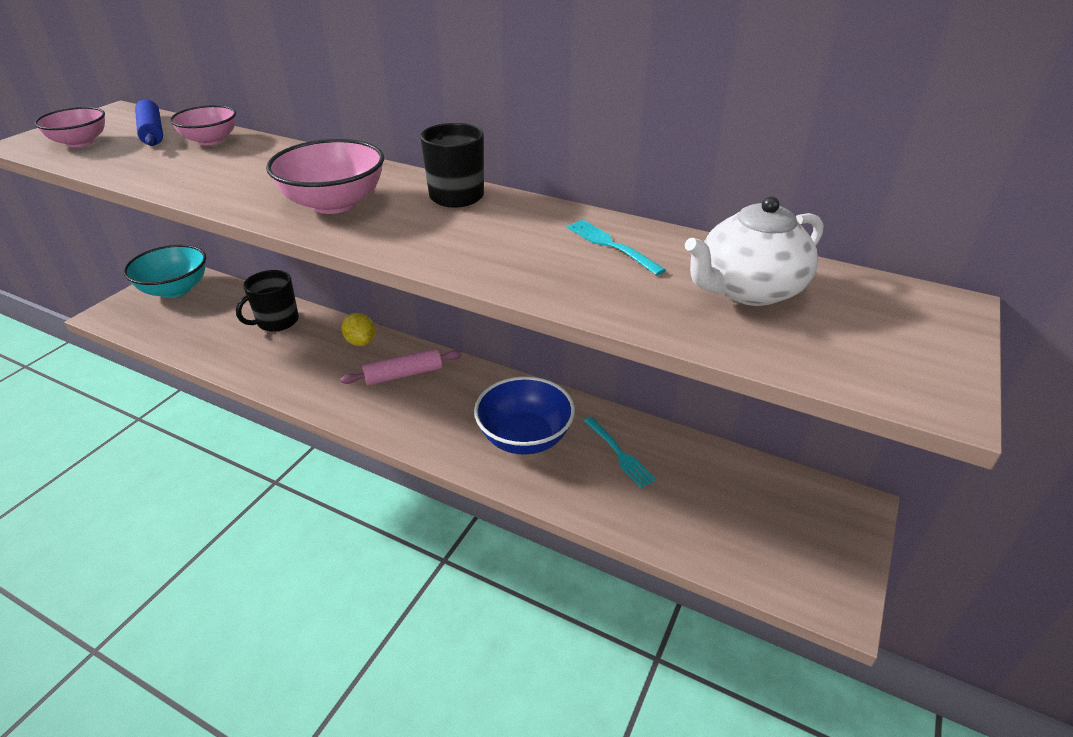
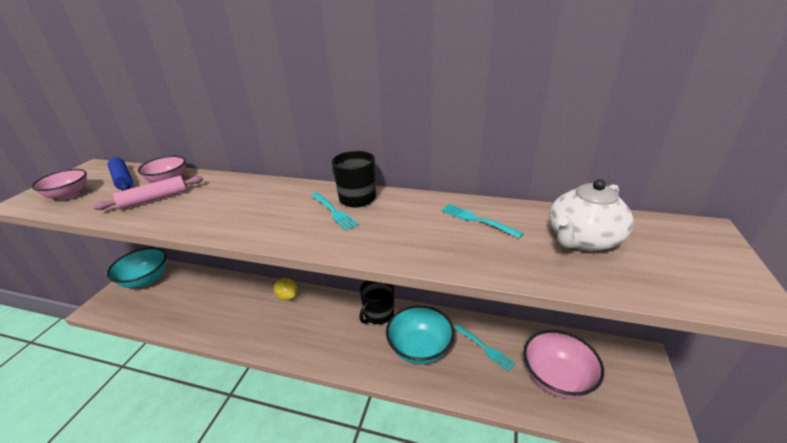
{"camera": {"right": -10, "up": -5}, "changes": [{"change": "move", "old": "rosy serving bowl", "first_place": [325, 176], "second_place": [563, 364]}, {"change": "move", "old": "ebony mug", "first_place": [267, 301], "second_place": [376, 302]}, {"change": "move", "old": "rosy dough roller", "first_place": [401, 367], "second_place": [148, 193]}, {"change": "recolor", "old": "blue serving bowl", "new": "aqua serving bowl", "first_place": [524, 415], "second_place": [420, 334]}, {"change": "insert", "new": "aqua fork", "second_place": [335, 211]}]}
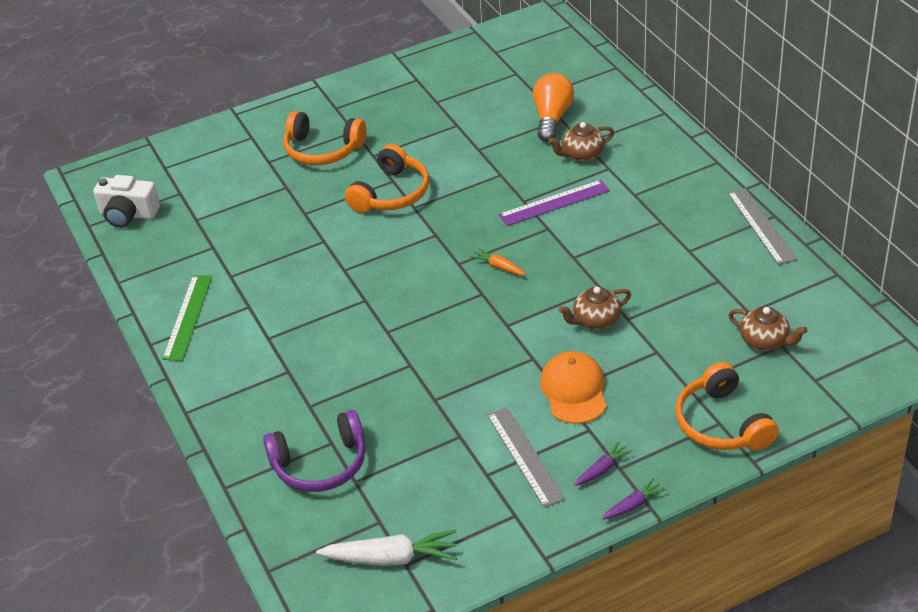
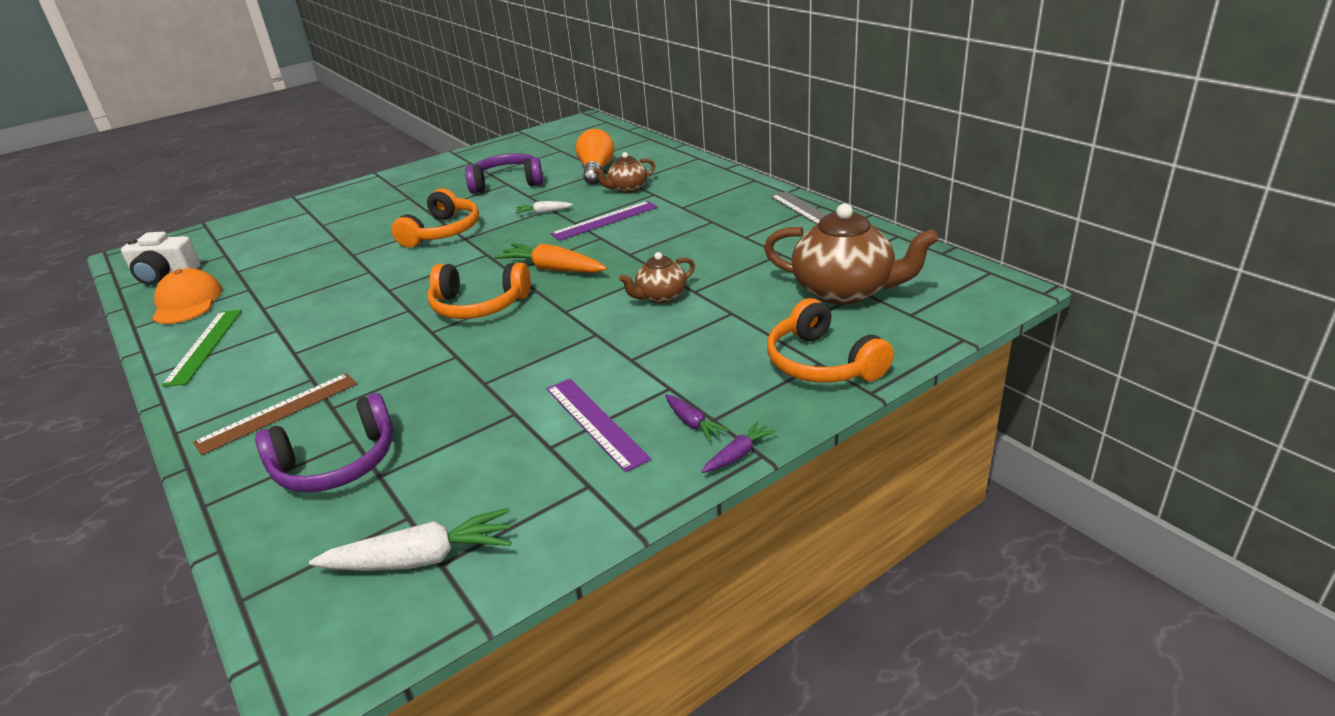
{"camera": {"right": -10, "up": -10}, "changes": [{"change": "move", "old": "orange over-ear headphones", "first_place": [325, 138], "second_place": [479, 291]}, {"change": "resize", "old": "orange toy carrot", "first_place": [498, 261], "second_place": [550, 258], "factor": 1.88}, {"change": "resize", "old": "russet china teapot", "first_place": [767, 329], "second_place": [851, 254], "factor": 1.88}, {"change": "move", "old": "orange cap", "first_place": [573, 387], "second_place": [187, 296]}, {"change": "recolor", "old": "gray straightedge", "new": "purple straightedge", "first_place": [526, 457], "second_place": [598, 425]}, {"change": "rotate", "old": "purple toy carrot", "first_place": [603, 463], "second_place": [697, 418], "degrees": 105}, {"change": "insert", "new": "purple over-ear headphones", "second_place": [504, 173]}, {"change": "insert", "new": "pure white toy carrot", "second_place": [544, 207]}, {"change": "insert", "new": "russet straightedge", "second_place": [275, 414]}]}
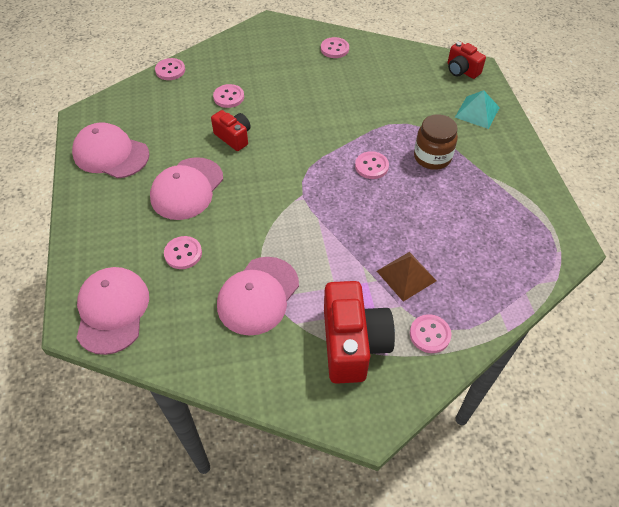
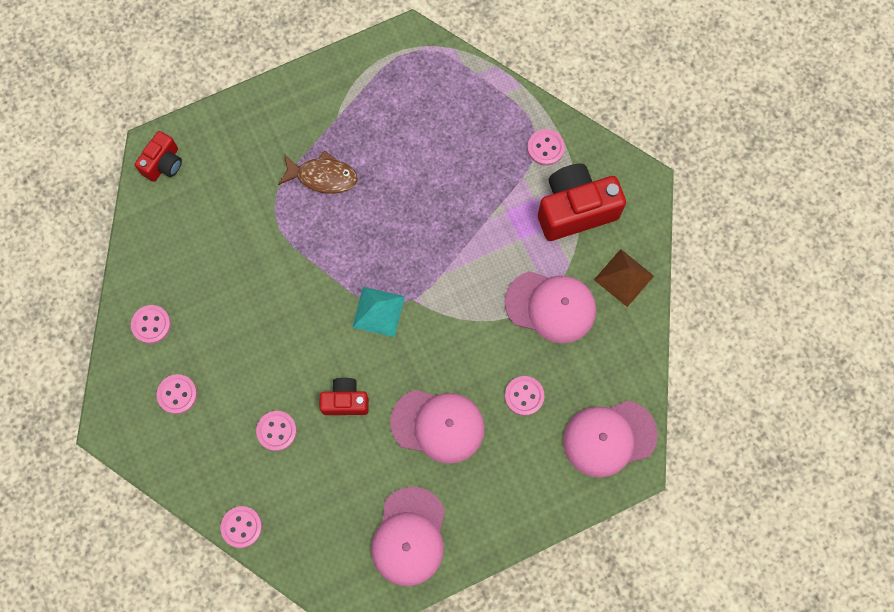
{"camera": {"right": -105, "up": 20}, "changes": [{"change": "move", "old": "aqua pyramid", "first_place": [477, 109], "second_place": [378, 312]}, {"change": "rotate", "old": "scarlet photo camera", "first_place": [231, 130], "second_place": [344, 396], "degrees": 60}, {"change": "replace", "old": "russet jar", "new": "russet toy fish", "first_place": [436, 142], "second_place": [318, 172]}, {"change": "move", "old": "rosy shirt button", "first_place": [372, 165], "second_place": [177, 394]}, {"change": "move", "old": "russet pyramid", "first_place": [406, 277], "second_place": [624, 278]}]}
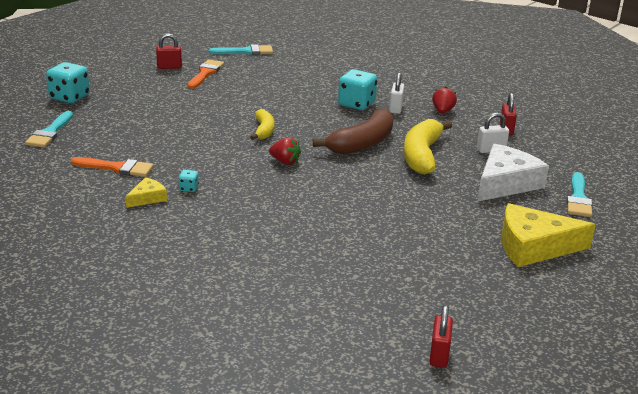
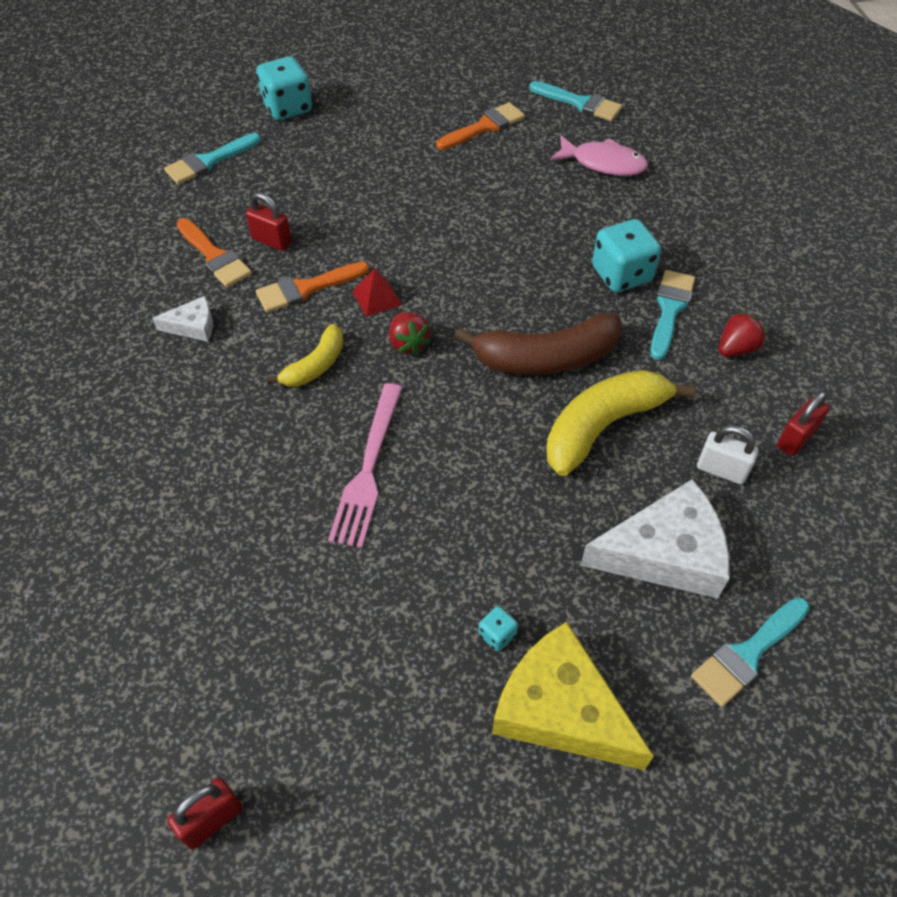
{"camera": {"right": 40, "up": 25}, "changes": [{"change": "move", "old": "scarlet padlock", "first_place": [169, 51], "second_place": [269, 221]}, {"change": "replace", "old": "pure white padlock", "new": "aqua brush", "first_place": [396, 93], "second_place": [672, 315]}, {"change": "move", "old": "yellow banana fruit", "first_place": [262, 124], "second_place": [305, 355]}, {"change": "move", "old": "aqua game die", "first_place": [188, 181], "second_place": [498, 628]}, {"change": "recolor", "old": "yellow cheese", "new": "pure white cheese", "first_place": [146, 192], "second_place": [182, 319]}, {"change": "insert", "new": "rosy toy fish", "second_place": [599, 155]}, {"change": "insert", "new": "orange brush", "second_place": [312, 287]}, {"change": "insert", "new": "scarlet pyramid", "second_place": [377, 292]}, {"change": "insert", "new": "rosy fork", "second_place": [365, 465]}]}
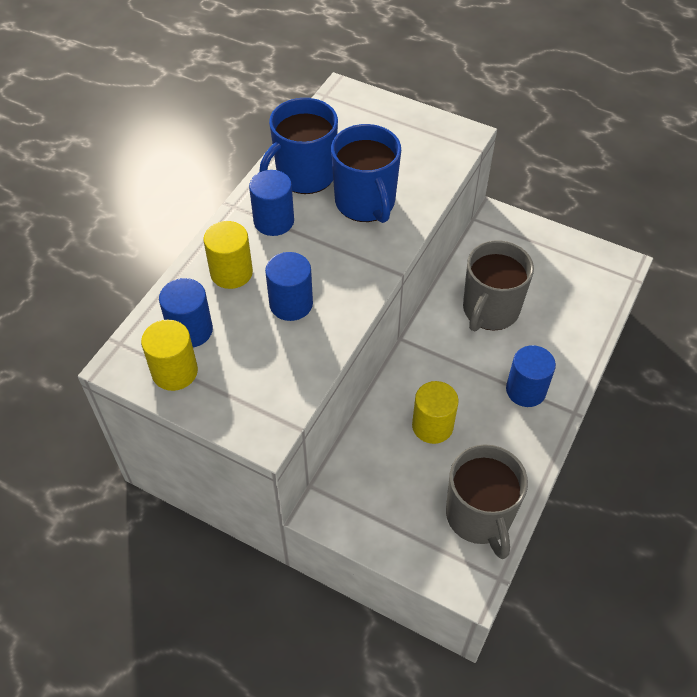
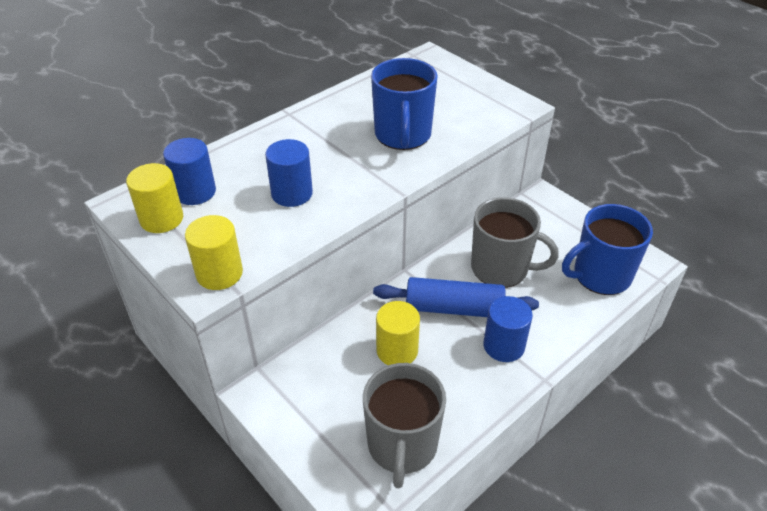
{"camera": {"right": 20, "up": -10}, "changes": [{"change": "move", "old": "blue mug", "first_place": [298, 146], "second_place": [607, 249]}, {"change": "delete", "old": "blue solid cylinder", "first_place": [271, 203]}, {"change": "move", "old": "yellow solid cylinder", "first_place": [228, 255], "second_place": [214, 252]}, {"change": "rotate", "old": "gray mug", "first_place": [498, 285], "second_place": [515, 242], "degrees": -120}, {"change": "insert", "new": "blue dough roller", "second_place": [456, 297]}]}
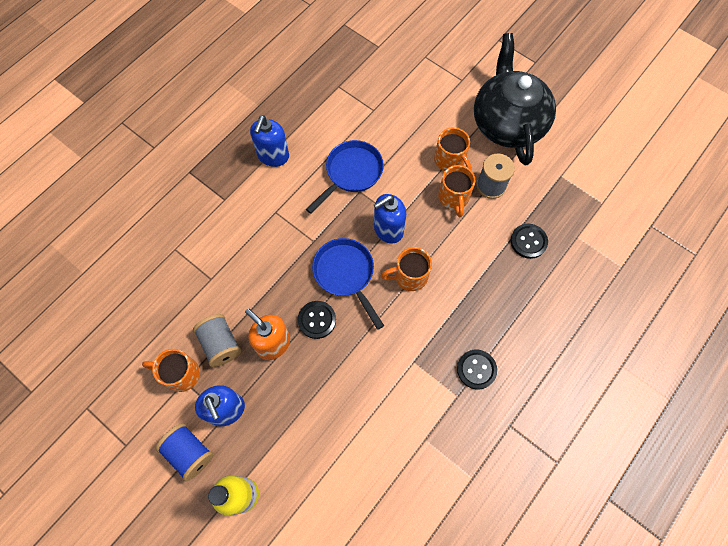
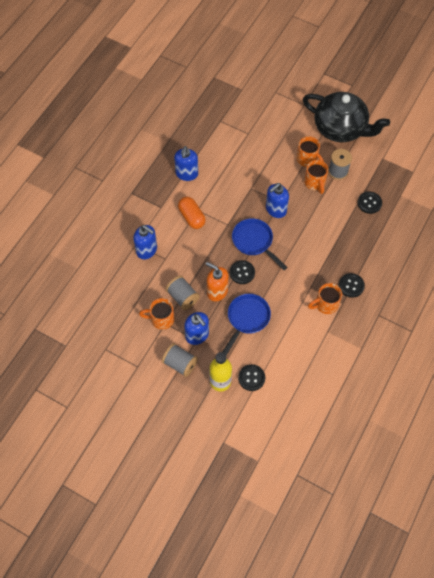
{"camera": {"right": -10, "up": -5}, "changes": [{"change": "rotate", "old": "ebony china teapot", "first_place": [515, 99], "second_place": [346, 117], "degrees": 135}, {"change": "move", "old": "blue pan", "first_place": [345, 177], "second_place": [246, 324]}, {"change": "move", "old": "orange mug", "first_place": [406, 269], "second_place": [325, 298]}, {"change": "recolor", "old": "blue spool", "new": "gray spool", "first_place": [184, 452], "second_place": [180, 360]}, {"change": "insert", "new": "orange pill", "second_place": [192, 213]}, {"change": "insert", "new": "blue soap pump", "second_place": [145, 242]}, {"change": "insert", "new": "ebony shirt button", "second_place": [251, 377]}]}
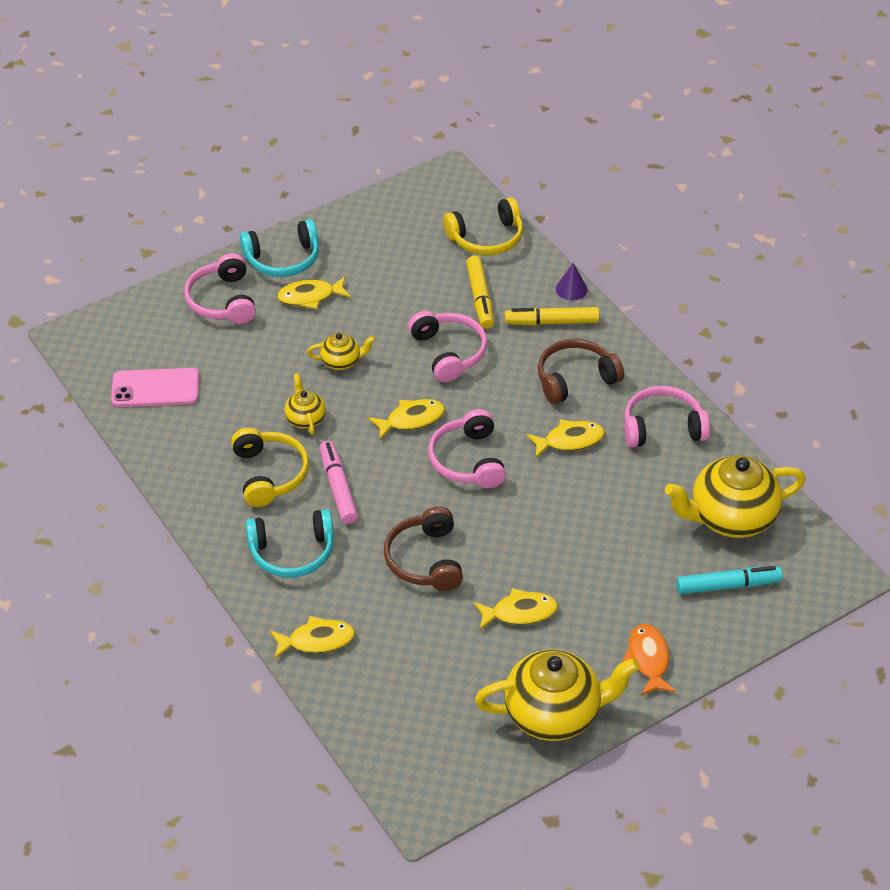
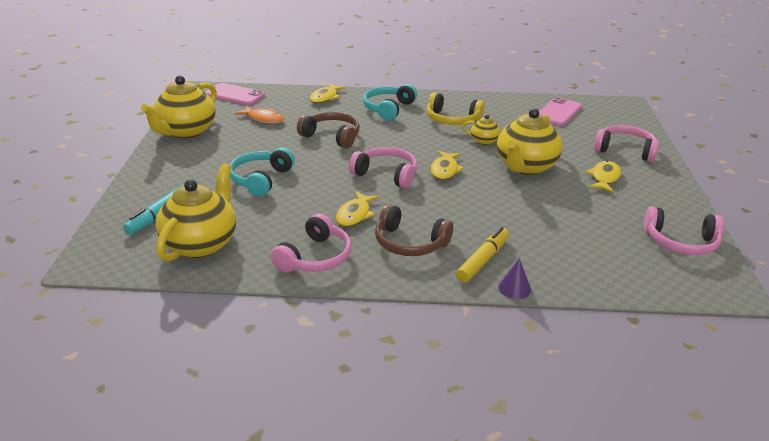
{"camera": {"right": 125, "up": -15}, "changes": [{"change": "delete", "old": "yellow over-ear headphones", "first_place": [483, 226]}, {"change": "move", "old": "aqua over-ear headphones", "first_place": [279, 248], "second_place": [262, 171]}, {"change": "delete", "old": "yellow felt pen", "first_place": [480, 292]}, {"change": "move", "old": "rosy over-ear headphones", "first_place": [447, 346], "second_place": [684, 230]}, {"change": "resize", "old": "yellow china teapot", "first_place": [341, 351], "second_place": [529, 141], "factor": 2.05}, {"change": "rotate", "old": "russet over-ear headphones", "first_place": [581, 371], "second_place": [414, 230], "degrees": 105}, {"change": "delete", "old": "rosy felt pen", "first_place": [339, 482]}, {"change": "delete", "old": "yellow toy fish", "first_place": [516, 608]}, {"change": "move", "old": "orange toy fish", "first_place": [649, 660], "second_place": [259, 114]}, {"change": "insert", "new": "rosy phone", "second_place": [235, 94]}]}
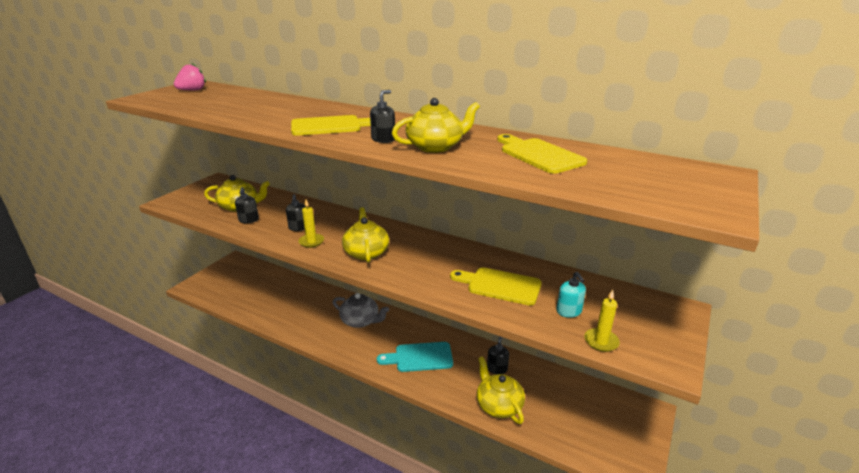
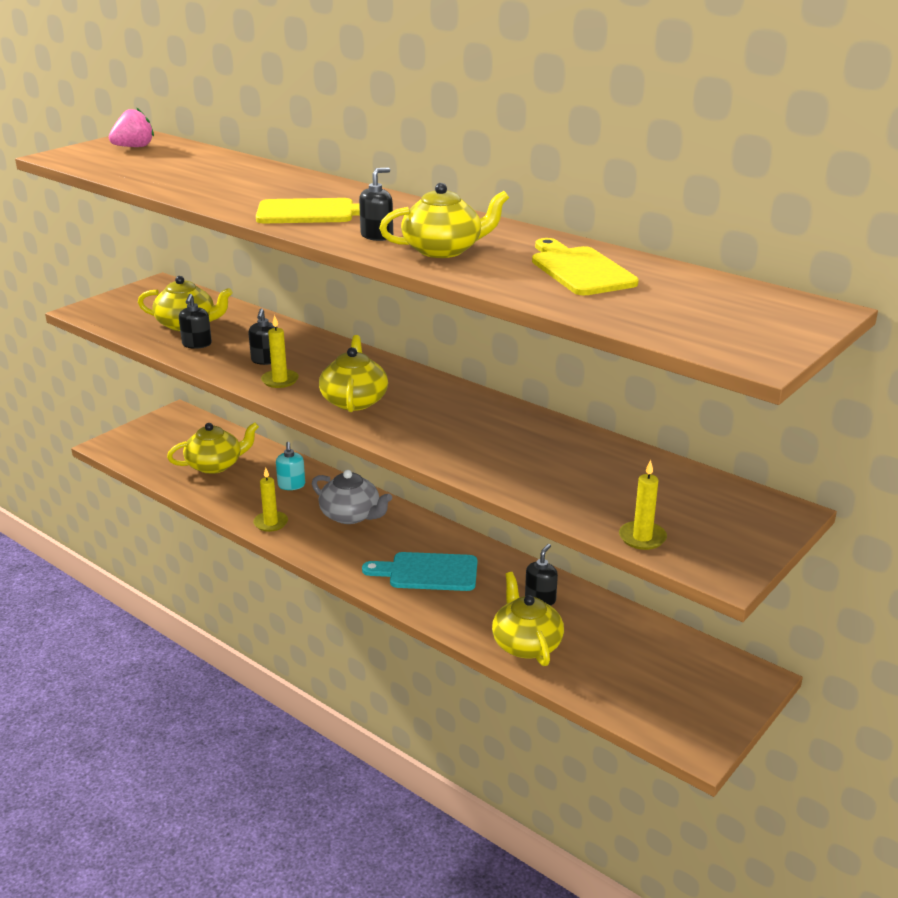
{"camera": {"right": 10, "up": 0}, "changes": [{"change": "delete", "old": "yellow bread board", "first_place": [496, 286]}, {"change": "move", "old": "aqua soap pump", "first_place": [571, 295], "second_place": [290, 466]}, {"change": "insert", "new": "yellow china teapot", "second_place": [213, 448]}, {"change": "insert", "new": "yellow wax candle", "second_place": [270, 500]}]}
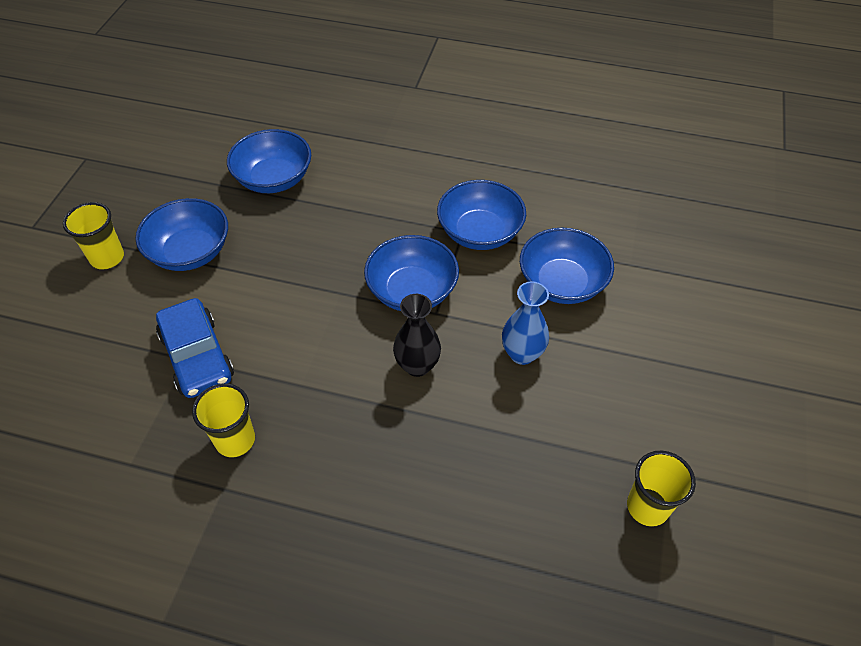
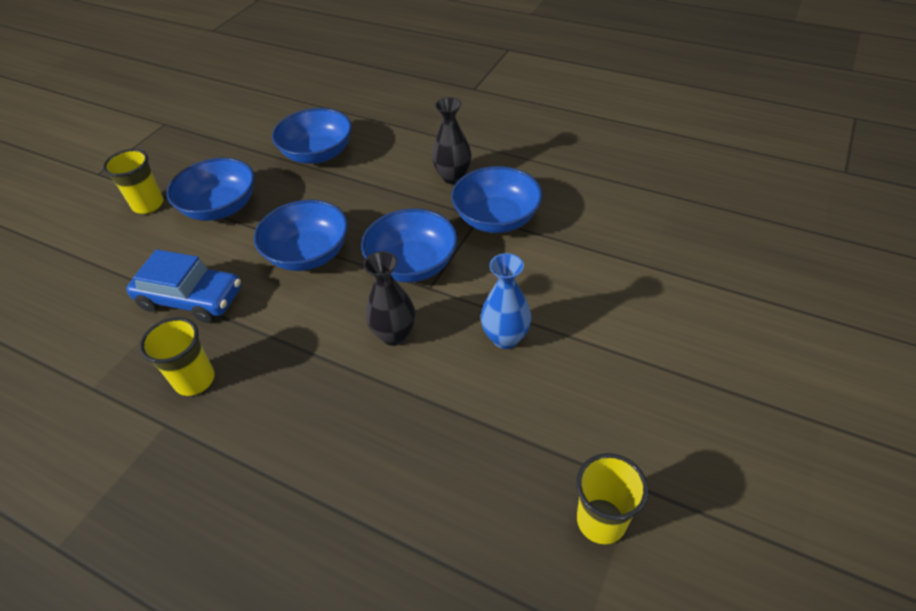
{"camera": {"right": 15, "up": -5}, "changes": [{"change": "move", "old": "blue serving bowl", "first_place": [567, 266], "second_place": [301, 235]}, {"change": "rotate", "old": "blue automobile", "first_place": [195, 348], "second_place": [183, 286], "degrees": -60}, {"change": "insert", "new": "ebony vase", "second_place": [452, 140]}]}
